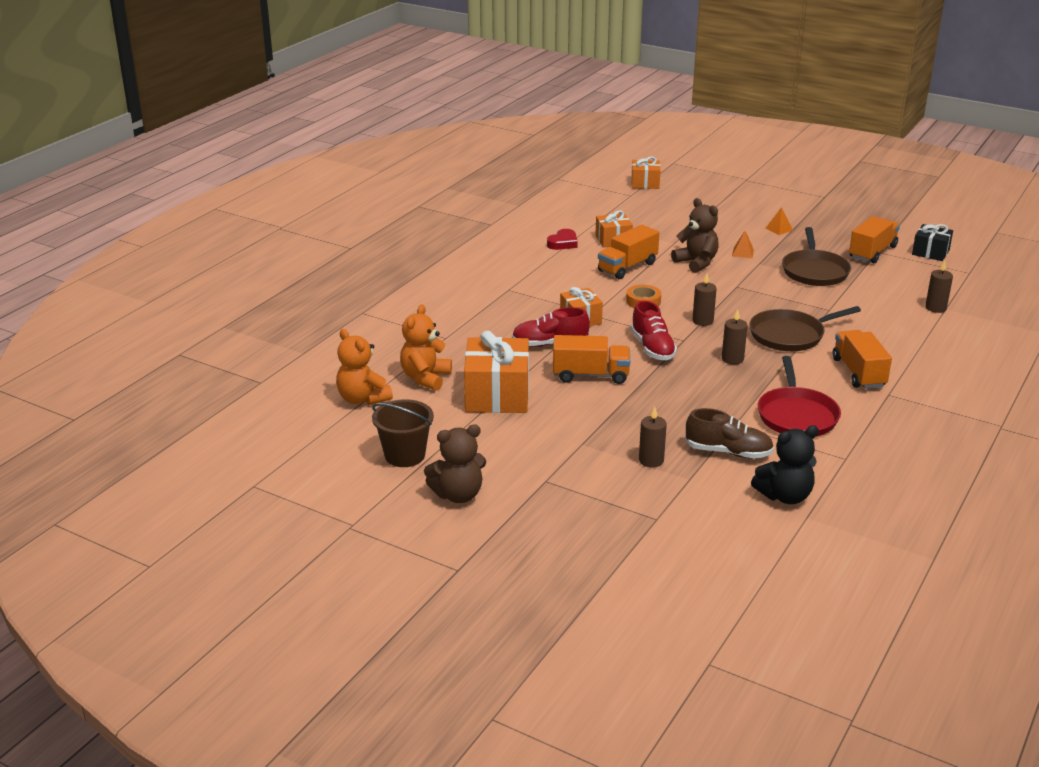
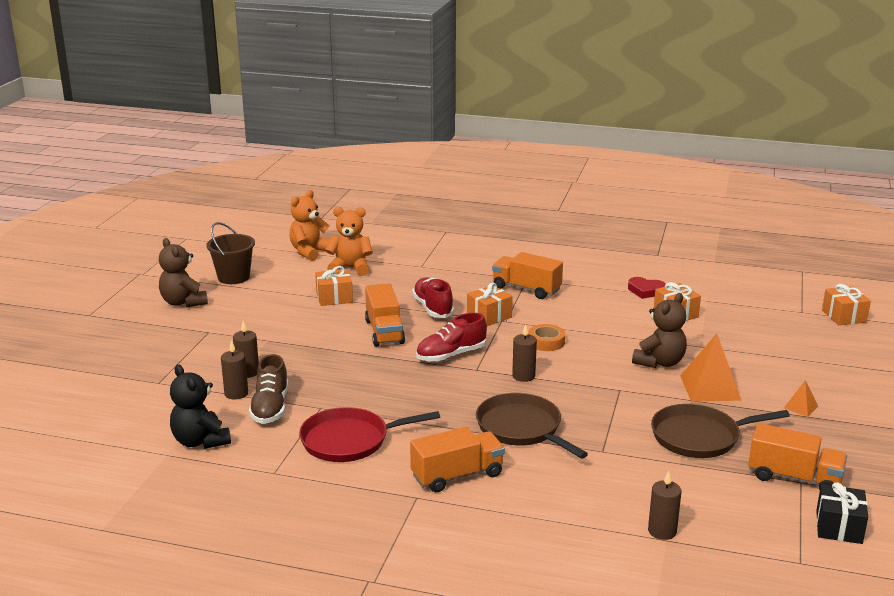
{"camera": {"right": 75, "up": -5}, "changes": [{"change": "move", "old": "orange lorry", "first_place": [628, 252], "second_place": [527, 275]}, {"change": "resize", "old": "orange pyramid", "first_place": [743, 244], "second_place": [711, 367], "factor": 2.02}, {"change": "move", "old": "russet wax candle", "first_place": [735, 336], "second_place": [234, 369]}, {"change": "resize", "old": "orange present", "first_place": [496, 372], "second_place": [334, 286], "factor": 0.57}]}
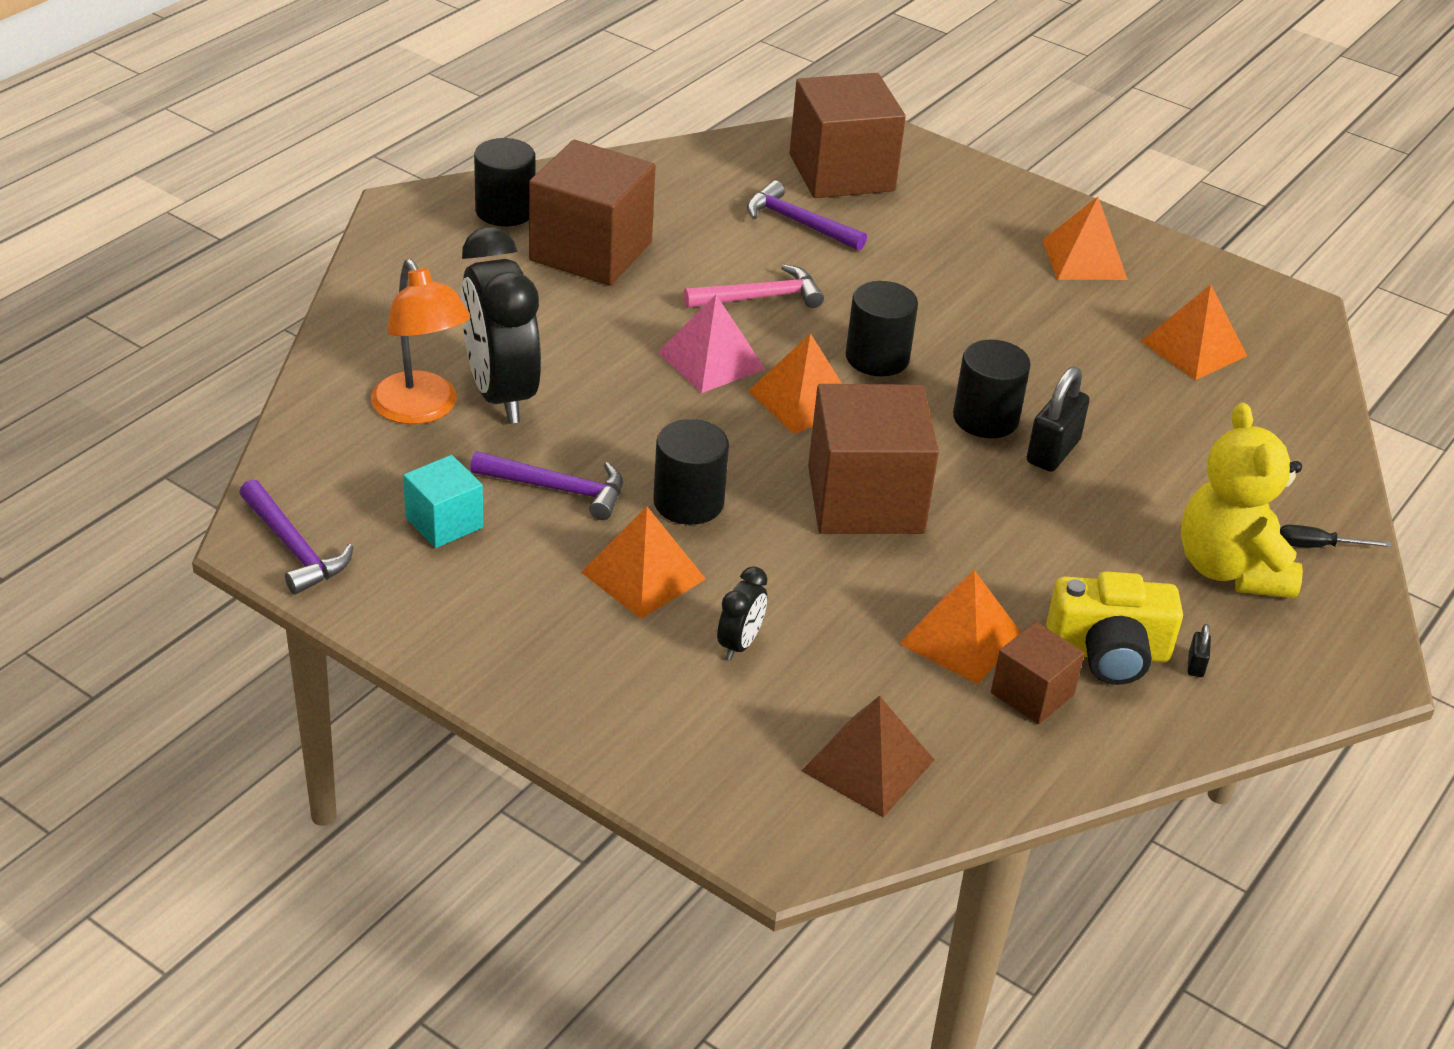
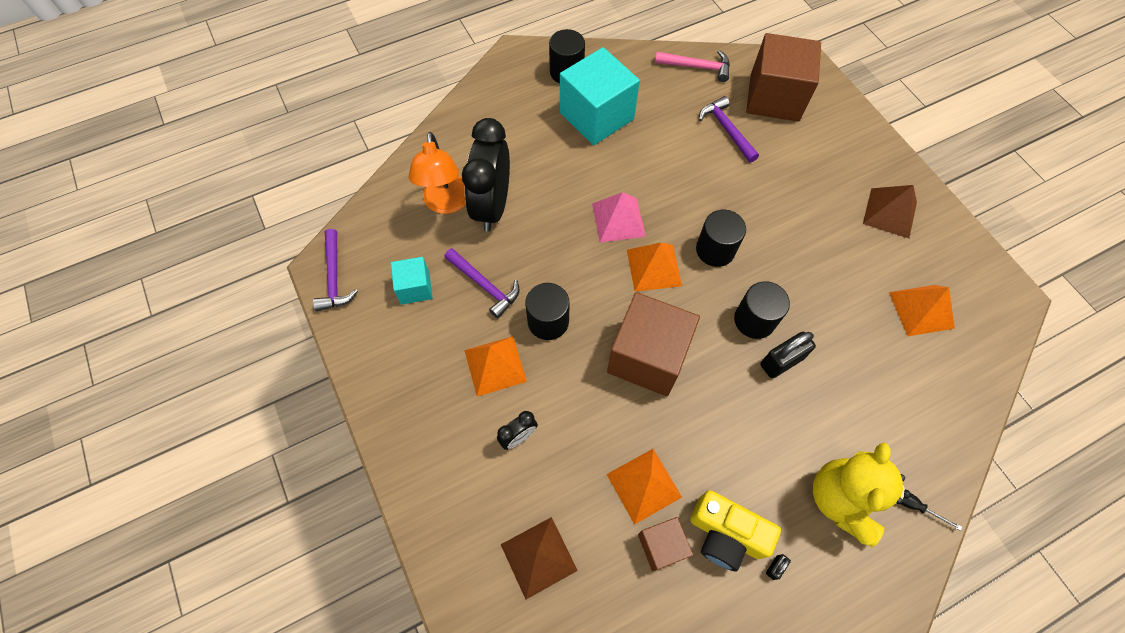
{"camera": {"right": 30, "up": 25}, "changes": [{"change": "recolor", "old": "russet cube", "new": "aqua cube", "first_place": [592, 213], "second_place": [600, 96]}, {"change": "recolor", "old": "orange pyramid", "new": "russet pyramid", "first_place": [1085, 238], "second_place": [890, 211]}, {"change": "move", "old": "rosy claw hammer", "first_place": [754, 286], "second_place": [692, 66]}]}
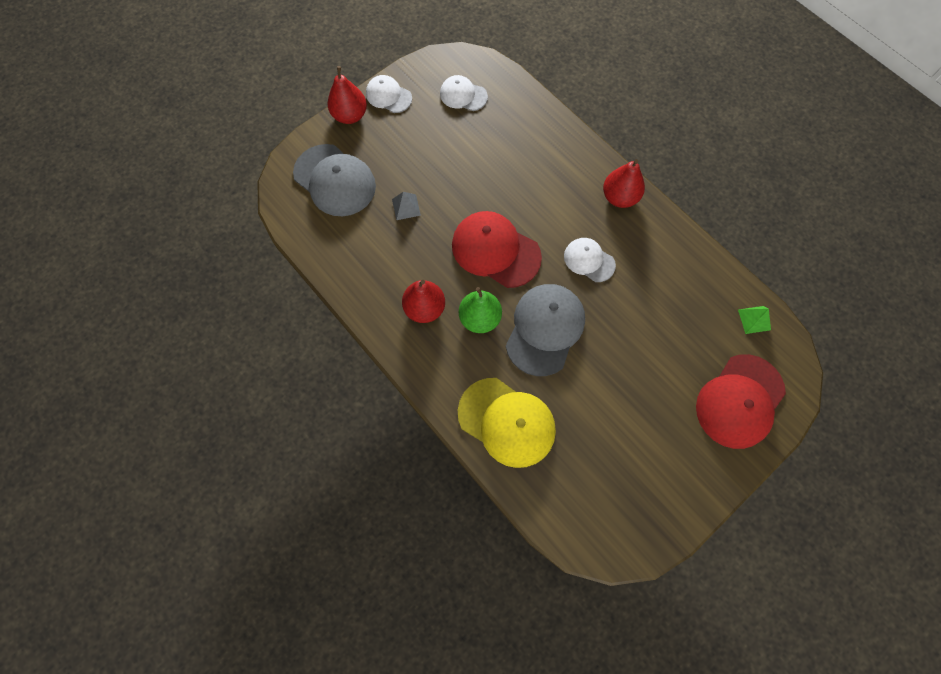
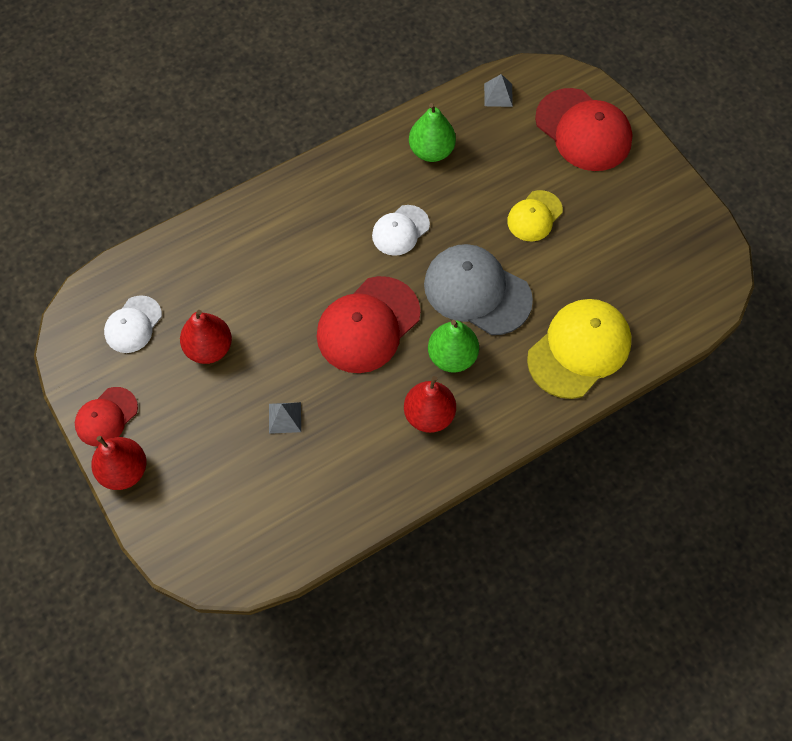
{"camera": {"right": -80, "up": -5}, "changes": [{"change": "recolor", "old": "pure white cap", "new": "scarlet cap", "first_place": [389, 94], "second_place": [106, 416]}, {"change": "delete", "old": "gray cap", "first_place": [334, 180]}, {"change": "move", "old": "scarlet pear", "first_place": [624, 183], "second_place": [206, 337]}, {"change": "recolor", "old": "emerald pyramid", "new": "gray pyramid", "first_place": [754, 320], "second_place": [498, 90]}, {"change": "insert", "new": "emerald pear", "second_place": [432, 132]}, {"change": "insert", "new": "yellow cap", "second_place": [535, 215]}]}
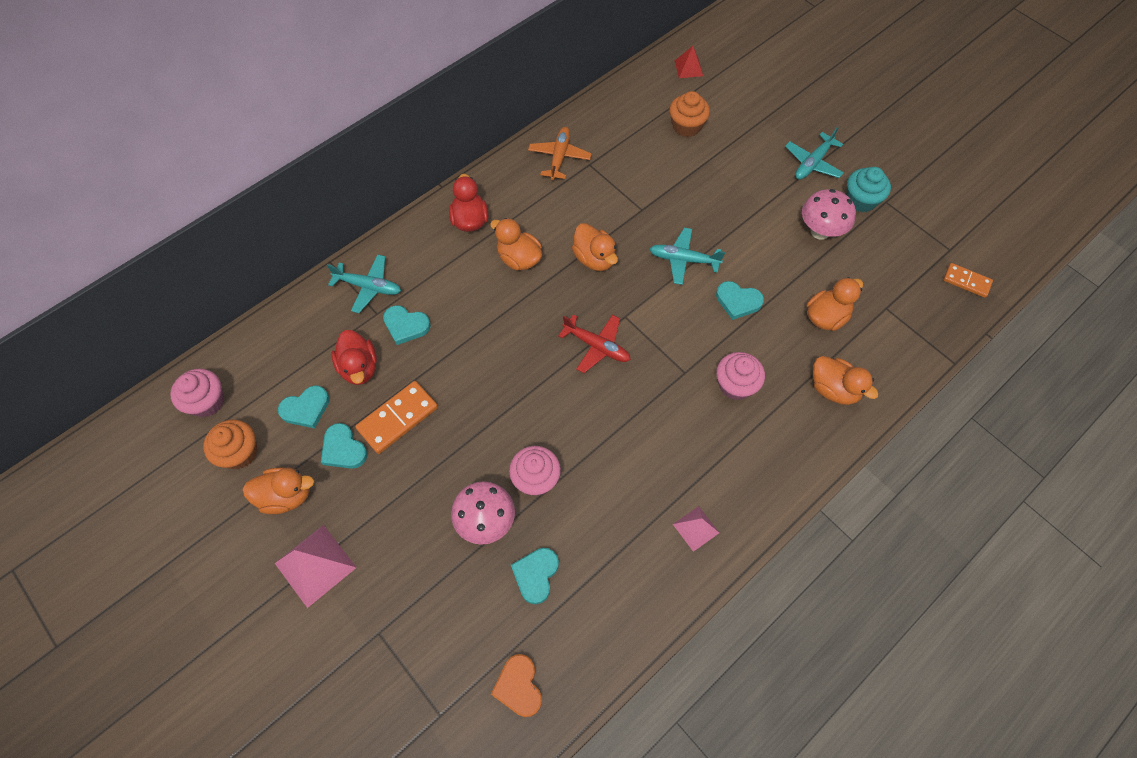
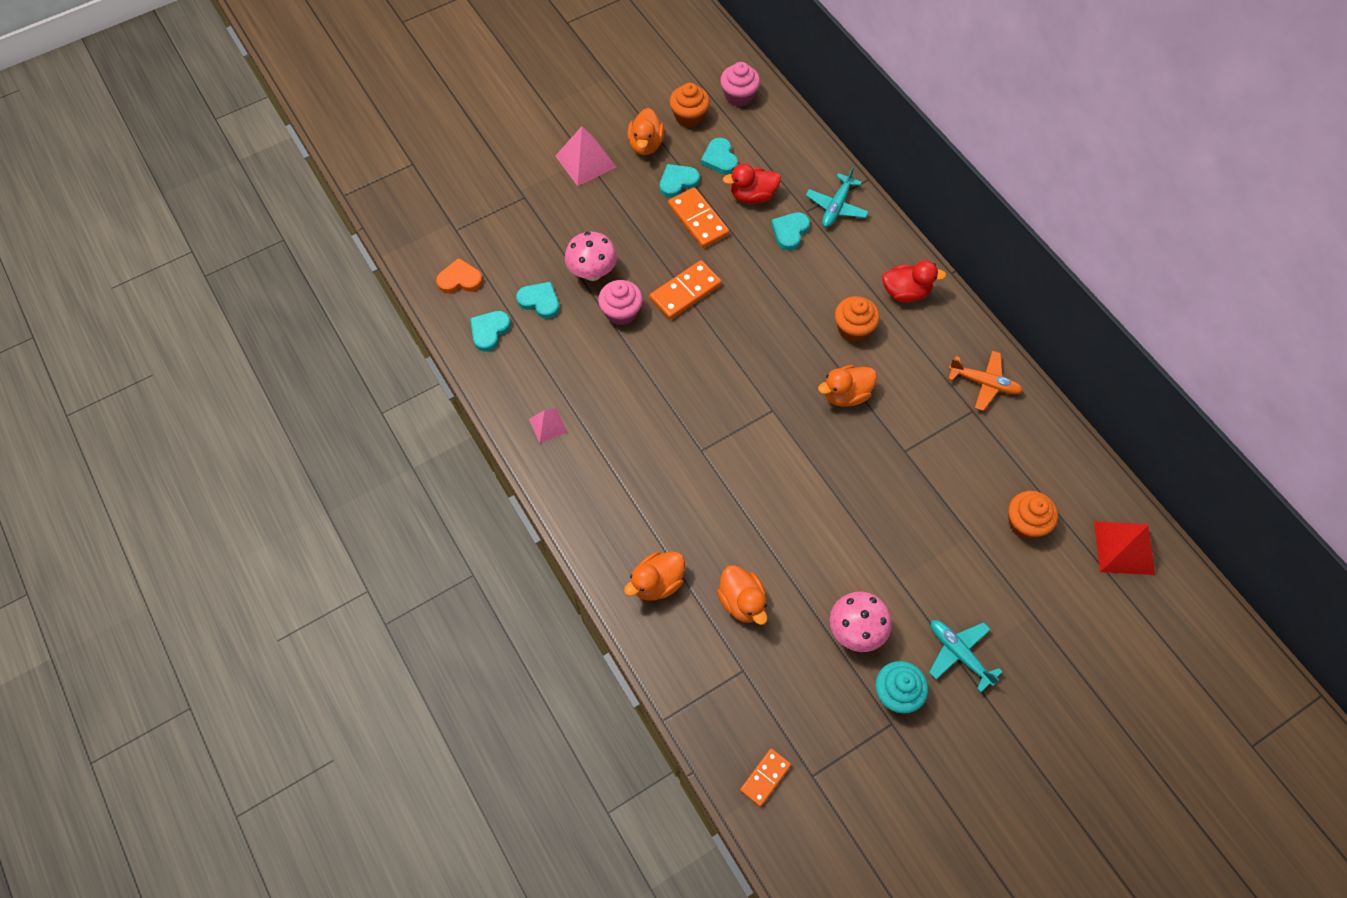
{"camera": {"right": 100, "up": 0}, "changes": [{"change": "resize", "old": "scarlet pyramid", "first_place": [689, 62], "second_place": [1124, 548], "factor": 1.72}, {"change": "replace", "old": "orange duck", "new": "orange cupcake", "first_place": [516, 244], "second_place": [857, 319]}, {"change": "delete", "old": "aqua plane", "first_place": [687, 256]}, {"change": "move", "old": "aqua love heart", "first_place": [740, 300], "second_place": [490, 331]}, {"change": "delete", "old": "scarlet plane", "first_place": [594, 344]}, {"change": "delete", "old": "rosy cupcake", "first_place": [740, 376]}, {"change": "insert", "new": "orange domino", "second_place": [685, 289]}]}
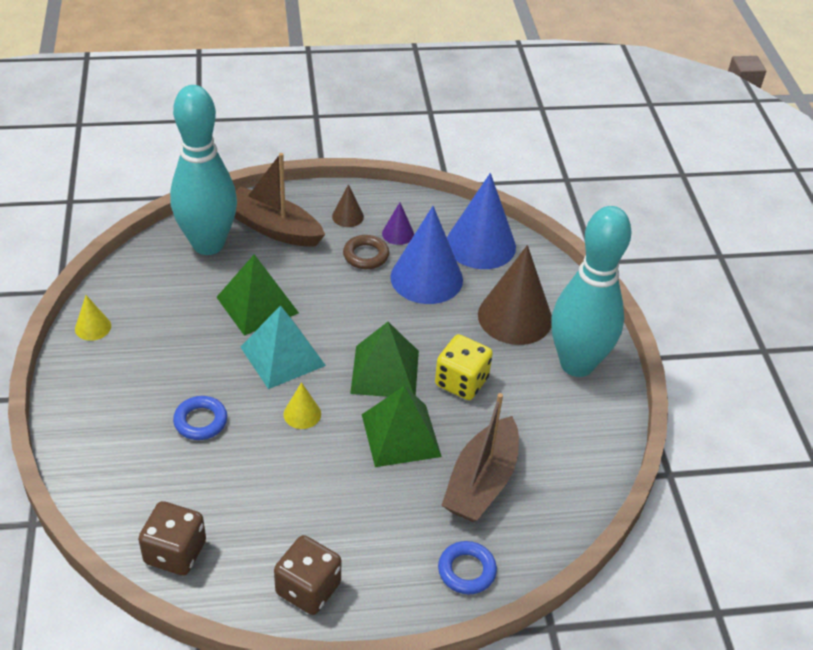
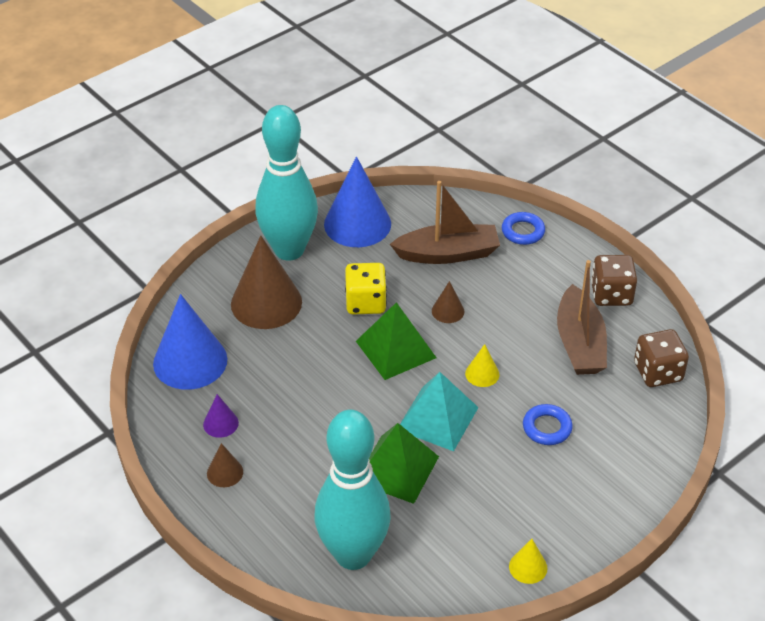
{"camera": {"right": -120, "up": 0}, "changes": [{"change": "move", "old": "russet boat", "first_place": [280, 200], "second_place": [582, 317]}, {"change": "move", "old": "blue cone", "first_place": [427, 255], "second_place": [357, 201]}, {"change": "delete", "old": "russet hoop", "first_place": [366, 252]}, {"change": "replace", "old": "emerald pyramid", "new": "russet cone", "first_place": [402, 426], "second_place": [448, 302]}]}
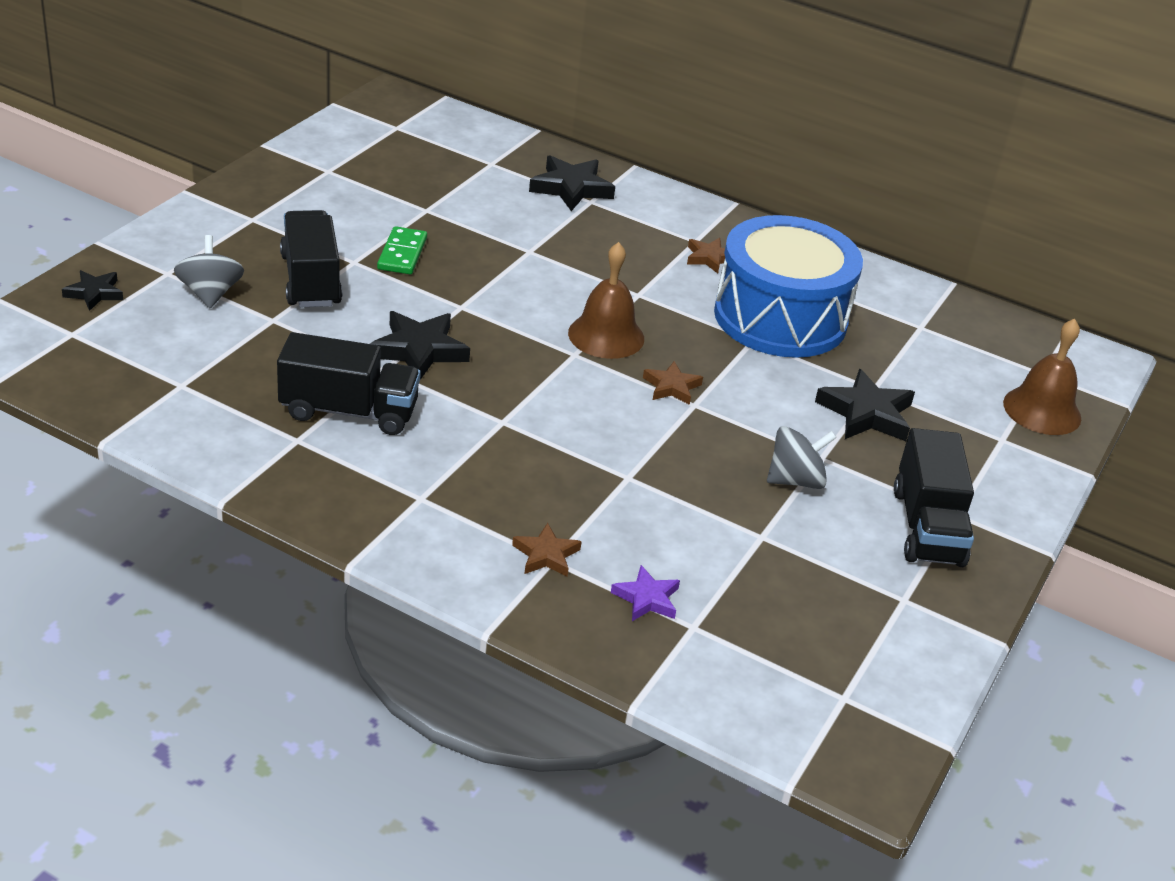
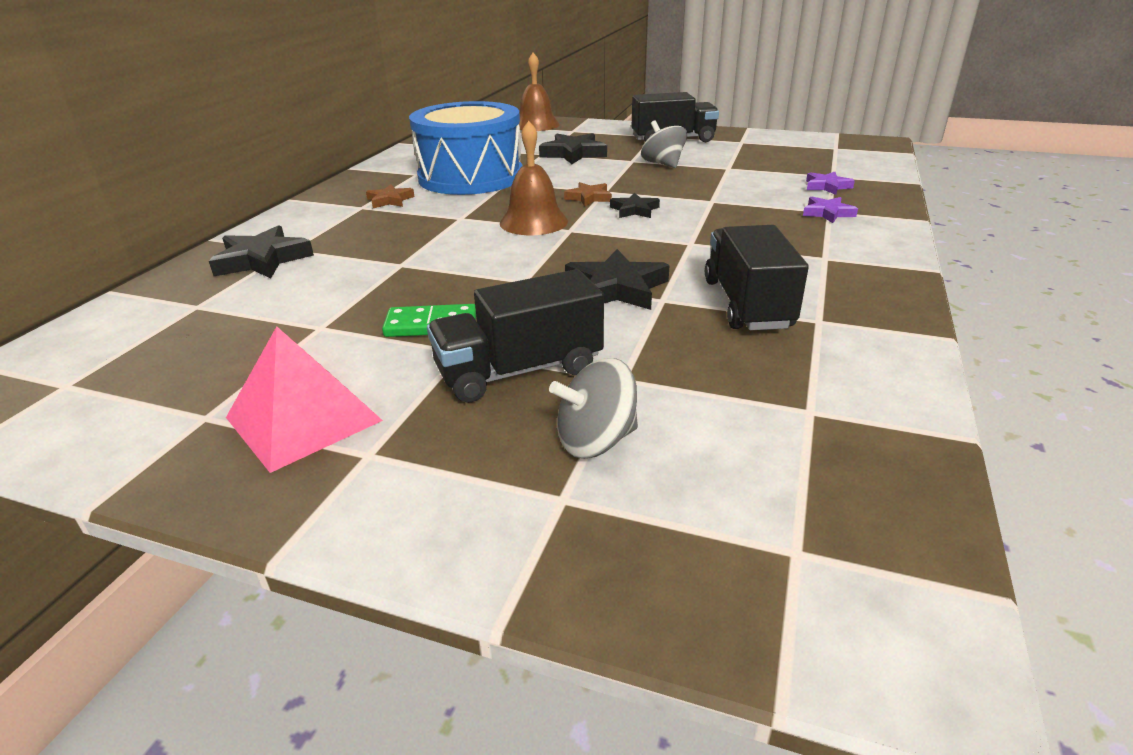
{"camera": {"right": -95, "up": -5}, "changes": [{"change": "move", "old": "ebony five-pointed star", "first_place": [92, 290], "second_place": [635, 205]}, {"change": "recolor", "old": "russet five-pointed star", "new": "purple five-pointed star", "first_place": [547, 550], "second_place": [830, 210]}, {"change": "insert", "new": "rosy pyramid", "second_place": [304, 399]}]}
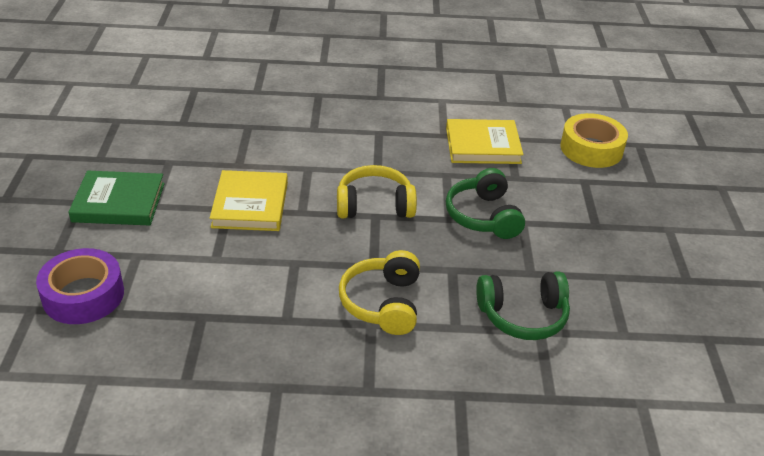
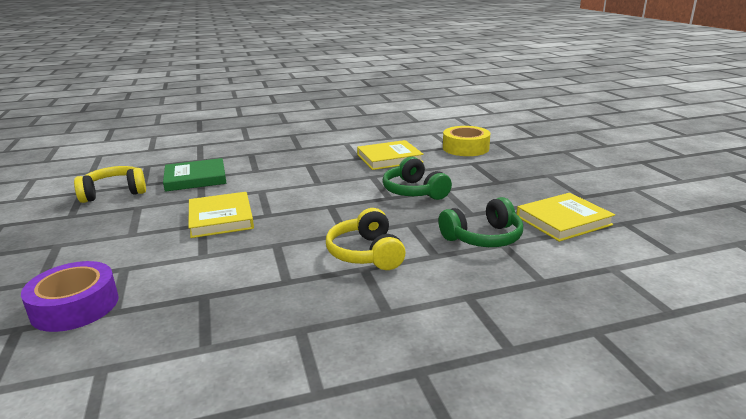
{"camera": {"right": -15, "up": -15}, "changes": [{"change": "move", "old": "yellow over-ear headphones", "first_place": [377, 191], "second_place": [110, 184]}, {"change": "move", "old": "emerald hardback", "first_place": [116, 198], "second_place": [194, 175]}, {"change": "insert", "new": "yellow hardback", "second_place": [566, 217]}]}
